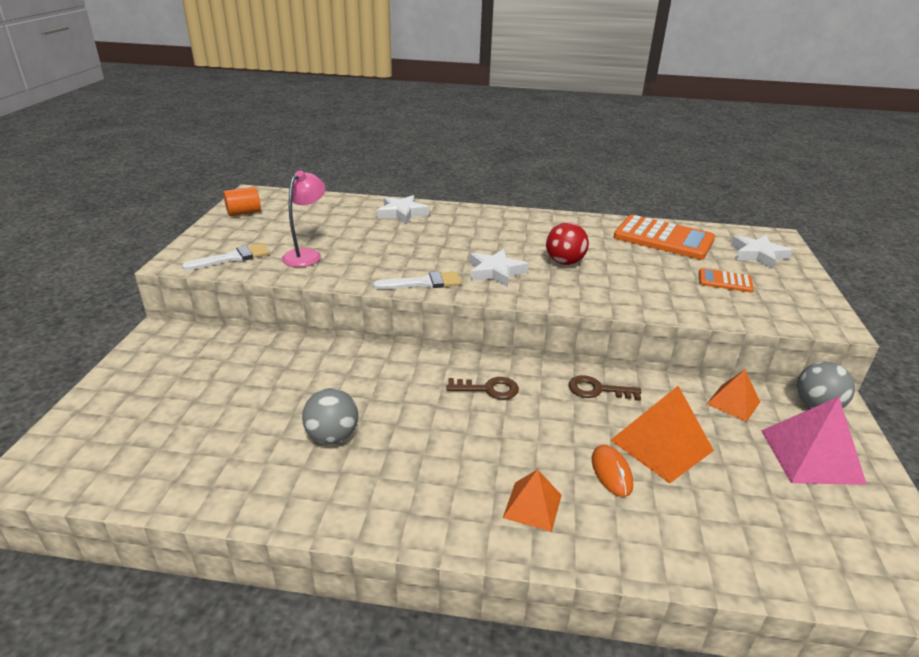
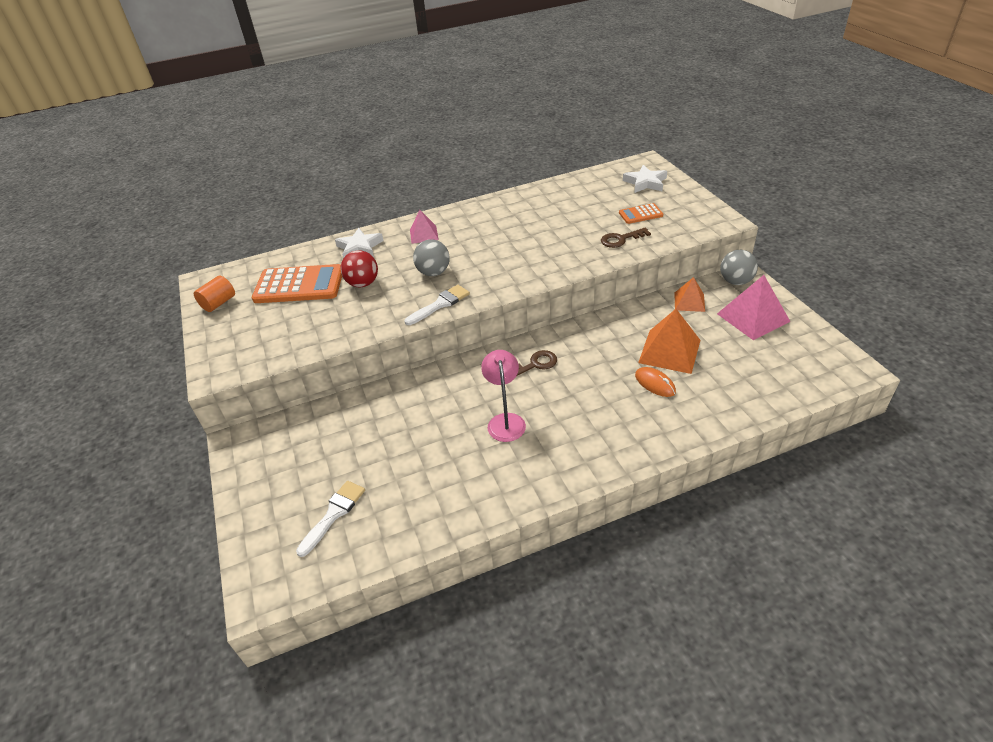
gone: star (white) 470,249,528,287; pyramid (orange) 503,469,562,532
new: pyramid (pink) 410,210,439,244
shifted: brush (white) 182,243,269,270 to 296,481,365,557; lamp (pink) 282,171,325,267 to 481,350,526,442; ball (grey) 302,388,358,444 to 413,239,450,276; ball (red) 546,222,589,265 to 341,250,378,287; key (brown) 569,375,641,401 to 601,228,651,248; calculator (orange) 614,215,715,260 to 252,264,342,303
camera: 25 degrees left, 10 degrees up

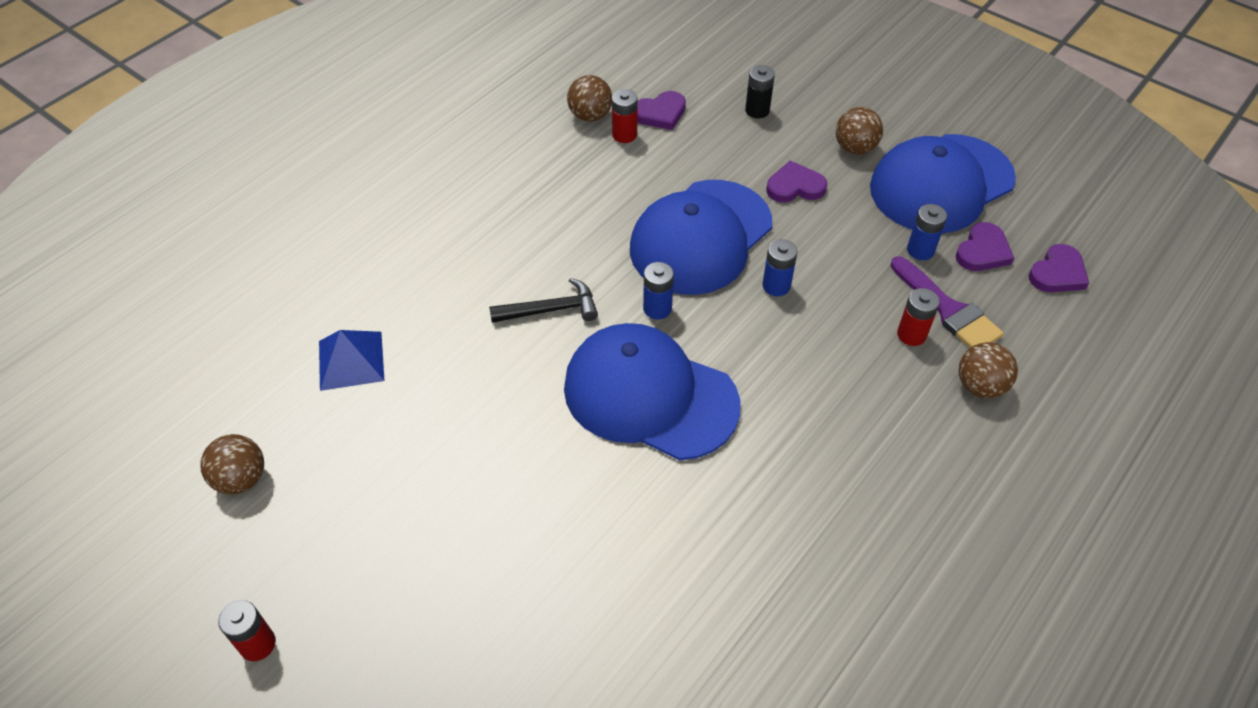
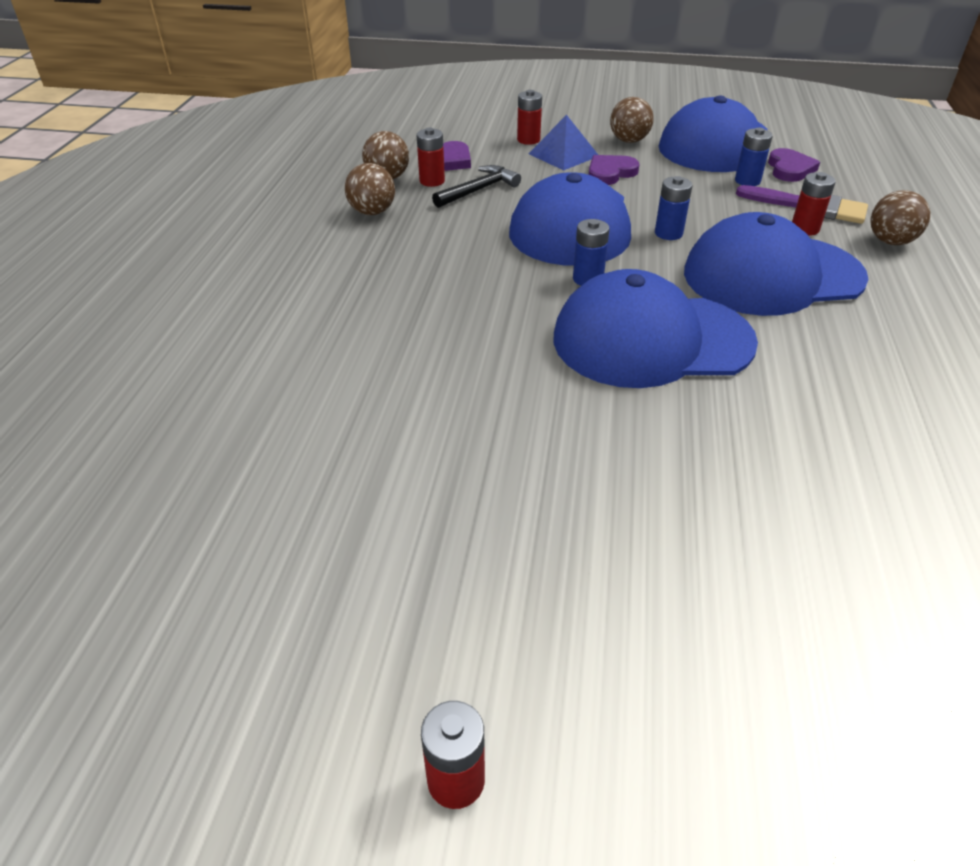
gone: heart (purple) 1029,244,1089,292
new: cap (blue) 684,212,869,316
shifted: ball (brown) 200,434,264,494 to 345,163,395,215; pyramid (blue) 319,330,385,391 to 529,115,598,170; hammer (black) 489,278,598,323 to 432,165,521,208
repainted: battery (black) 745,65,775,118 to battery (red) 517,90,542,145
camera: 30 degrees left, 10 degrees down

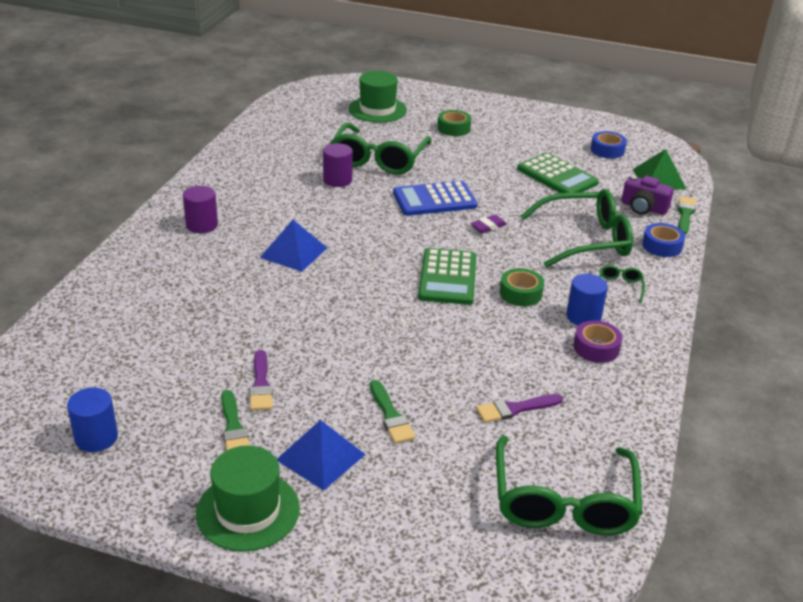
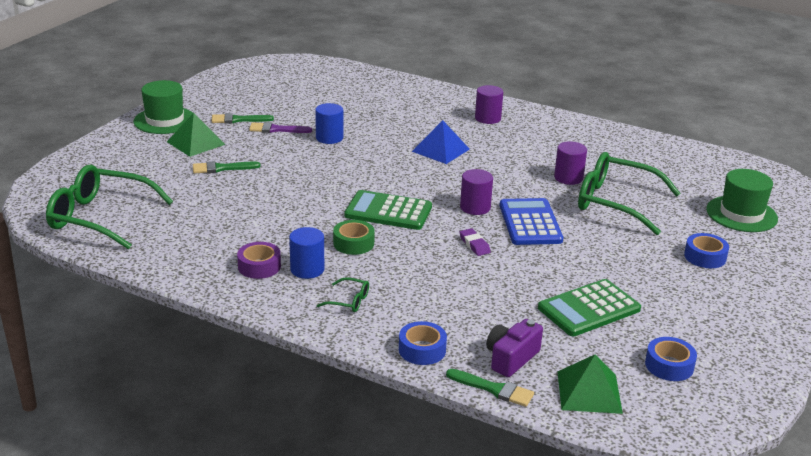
gone: brush (purple) 476,394,563,423; glasses (green) 521,189,633,268
new: cylinder (purple) 460,169,493,215
shifted: cylinder (blue) 67,388,118,452 to 315,103,343,144
repainted: pyramid (blue) 277,420,366,491 to pyramid (green) 167,113,226,157; tape (green) 438,110,471,136 to tape (blue) 684,233,729,268
camera: 100 degrees right, 5 degrees down

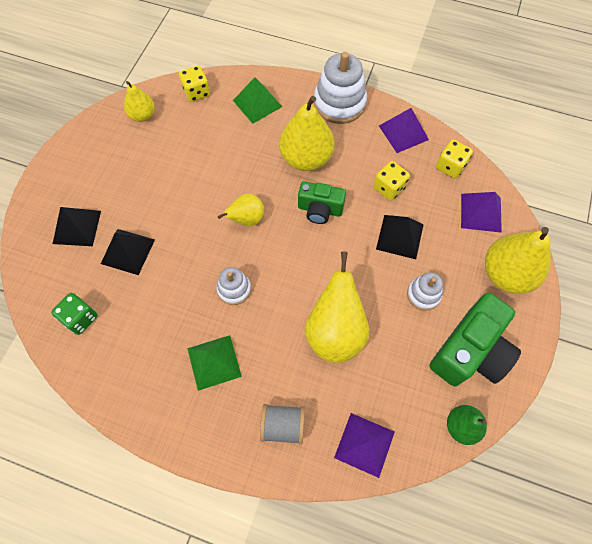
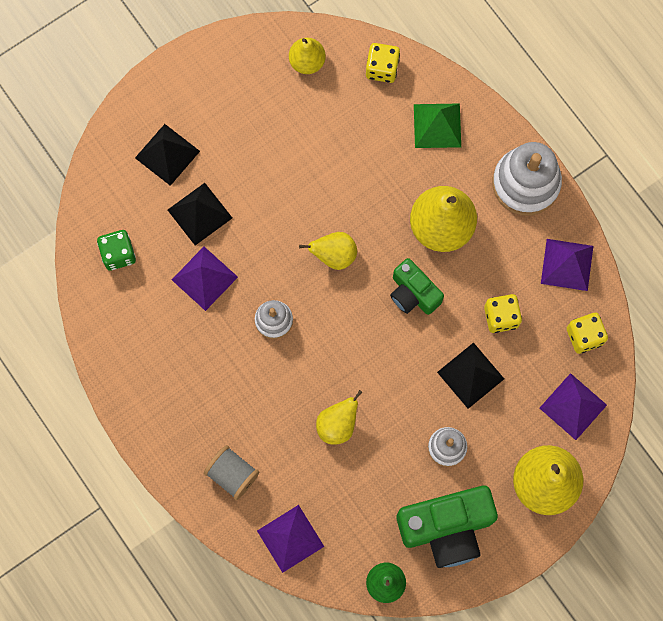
gone: pyramid (green) 187,335,242,391
new: pyramid (purple) 172,247,238,311
scaled: pear (yellow) 305,252,370,363 = 316,390,362,445 x0.57
camera: 35 degrees right, 10 degrees up

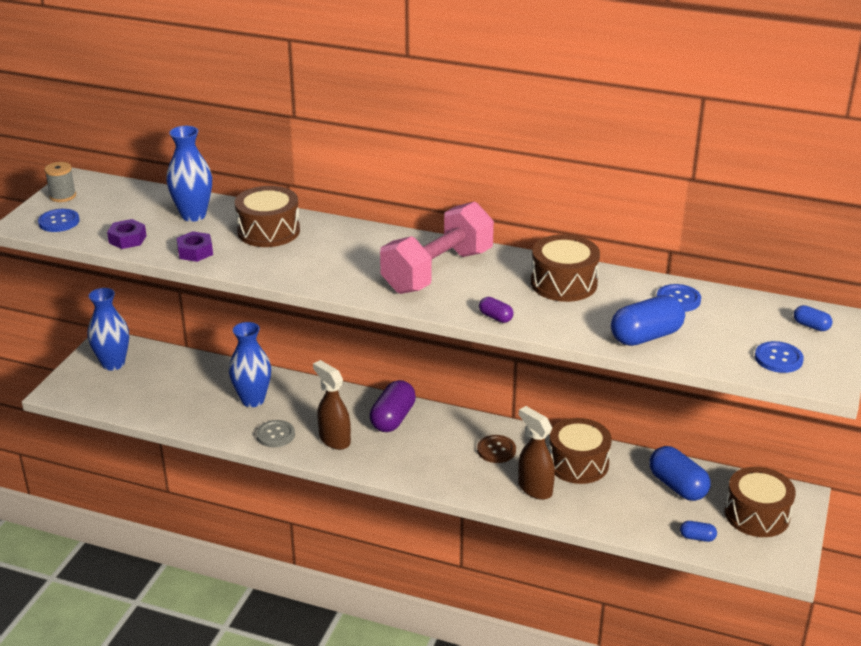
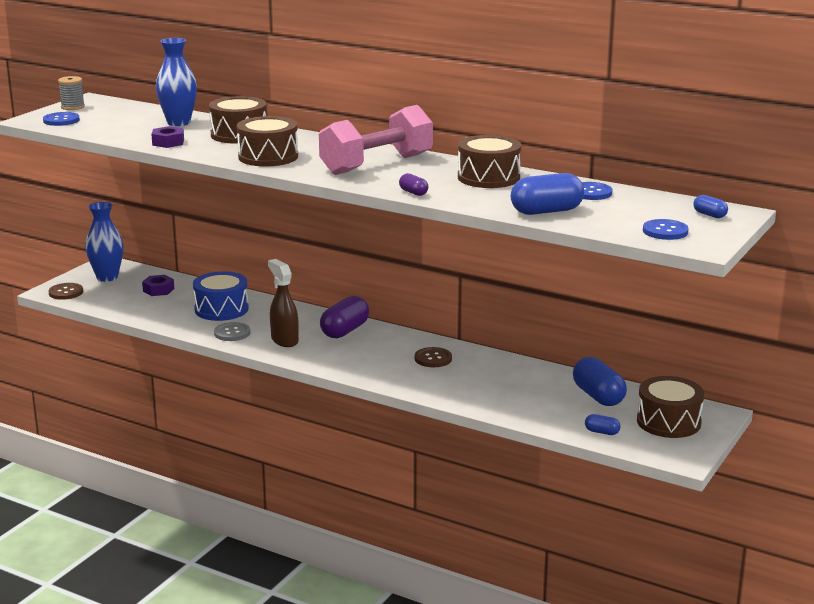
gone: spray bottle (brown) 518,406,555,500
new: button (brown) 48,283,83,300
shifted: nut (purple) 107,219,147,249 to 142,275,174,296; drum (brown) 549,418,612,484 to 237,116,298,166
swapped: vase (blue) 229,322,271,407 to drum (blue) 193,271,249,321
camera: 10 degrees right, 10 degrees down

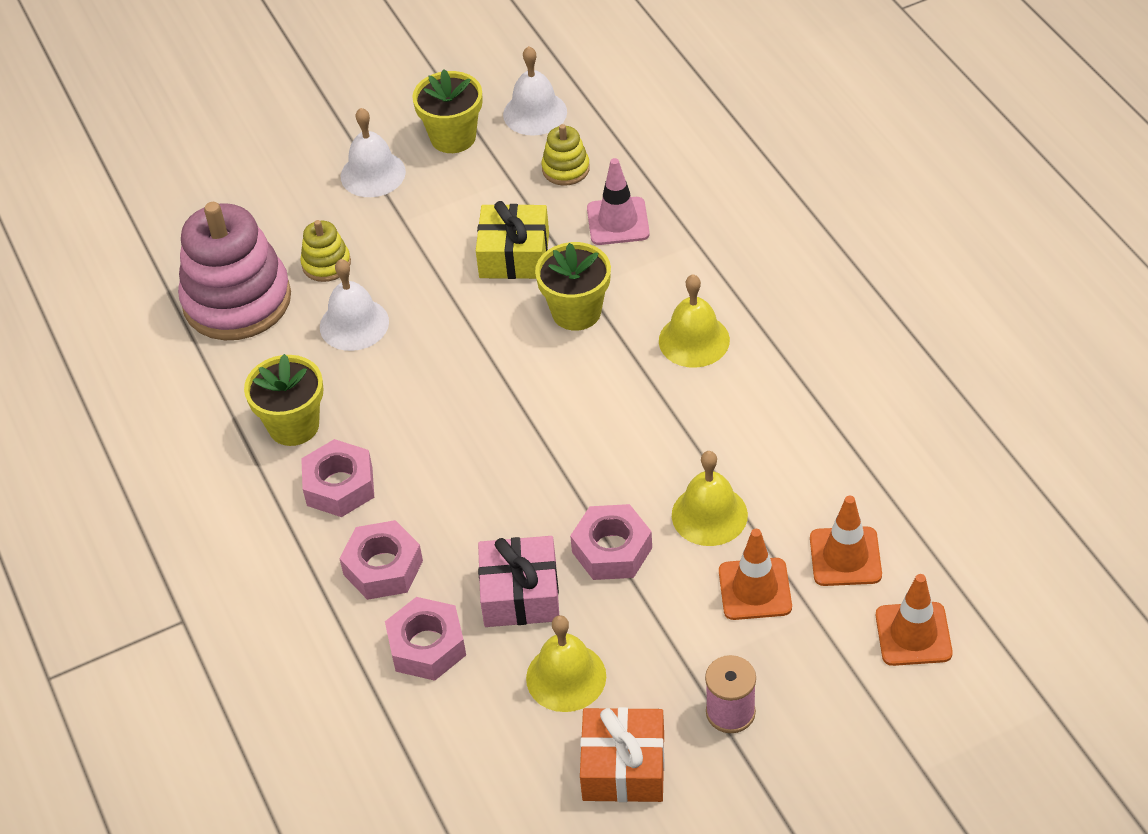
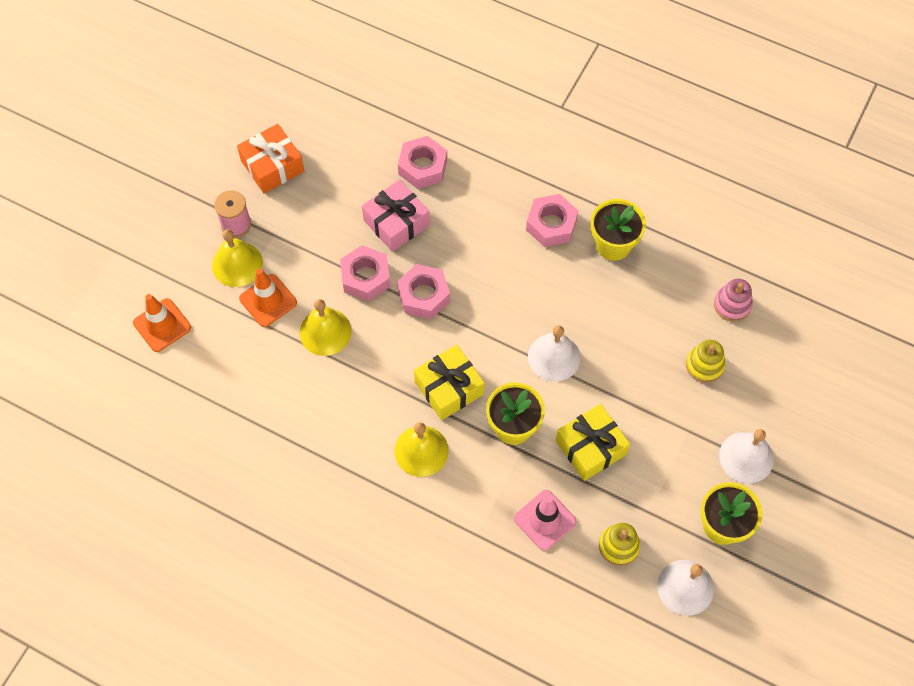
gone: traffic cone (orange) 810,495,882,586
new: gift (yellow) 414,344,484,420
shifted: bell (white) 320,259,389,351 to 528,325,580,382; nut (pink) 339,520,423,600 to 397,264,450,319; bell (yellow) 526,615,606,712 to 212,229,263,287
scaled: stacking toy (pink) 178,202,291,340 = 714,279,753,322 x0.46
camera: 140 degrees right, 15 degrees up

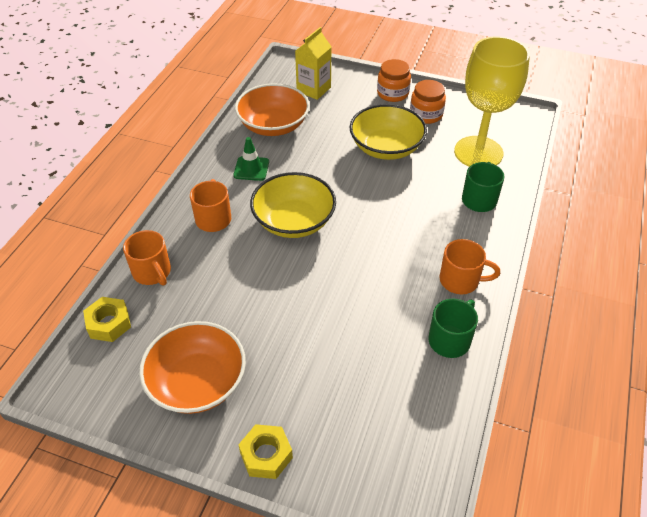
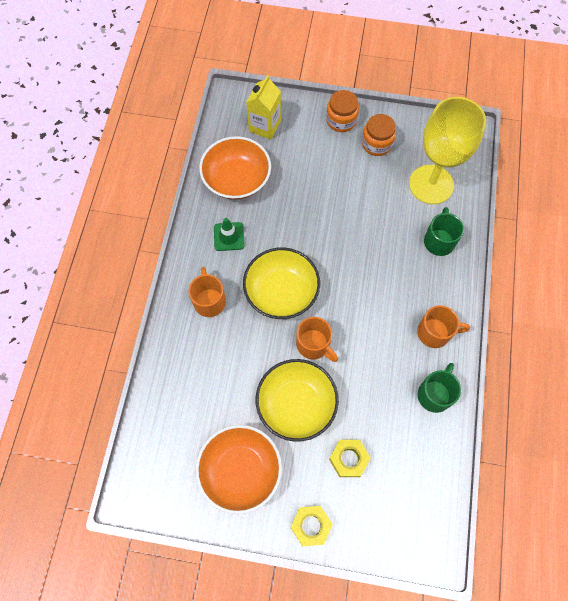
shifted: nut (yellow) 83,297,131,342 to 329,440,371,477; mug (orange) 123,230,171,286 to 296,317,338,362; bowl (yellow) 350,104,427,160 to 256,359,339,442
camera: 10 degrees left, 20 degrees up

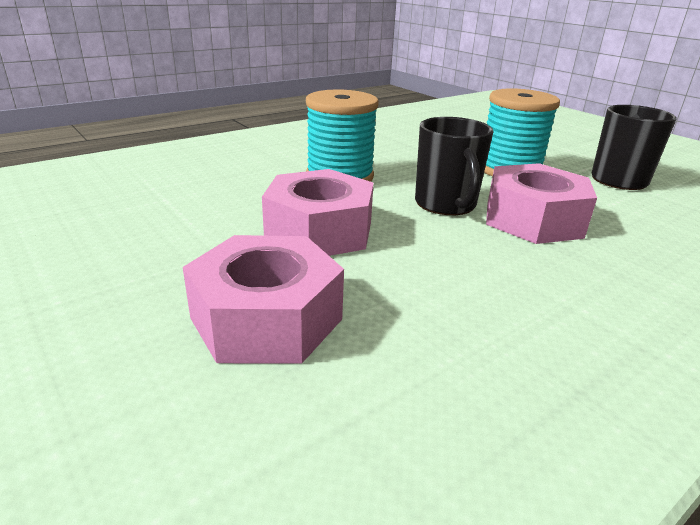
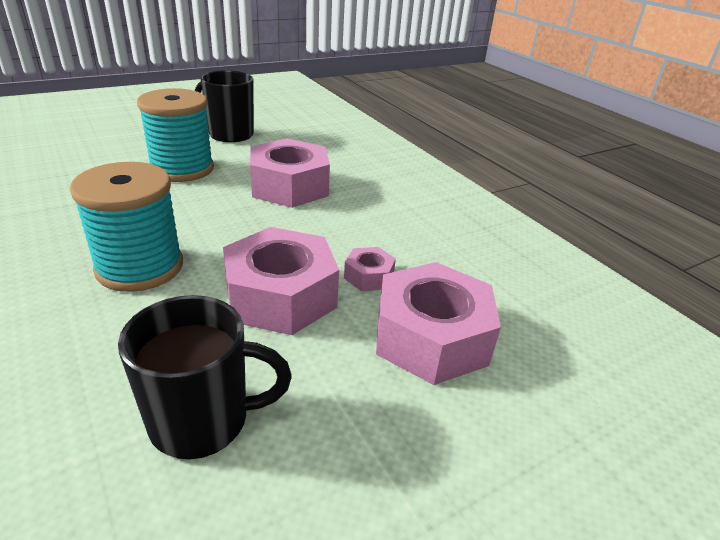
new: nut (pink) 344,247,396,291
shifted: mug (black) 415,117,493,215 to 118,295,292,460
camera: 85 degrees left, 5 degrees up

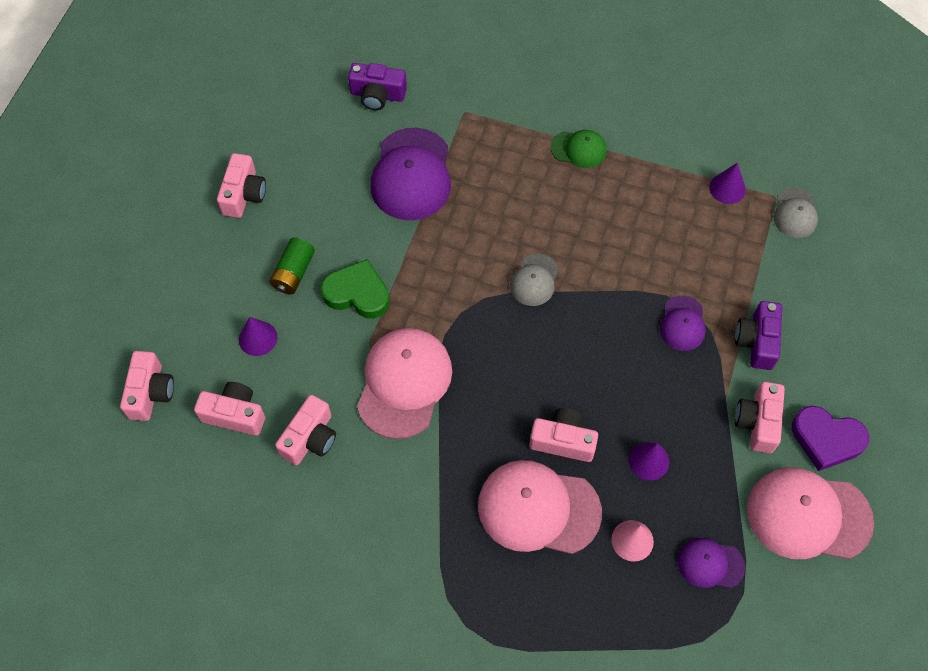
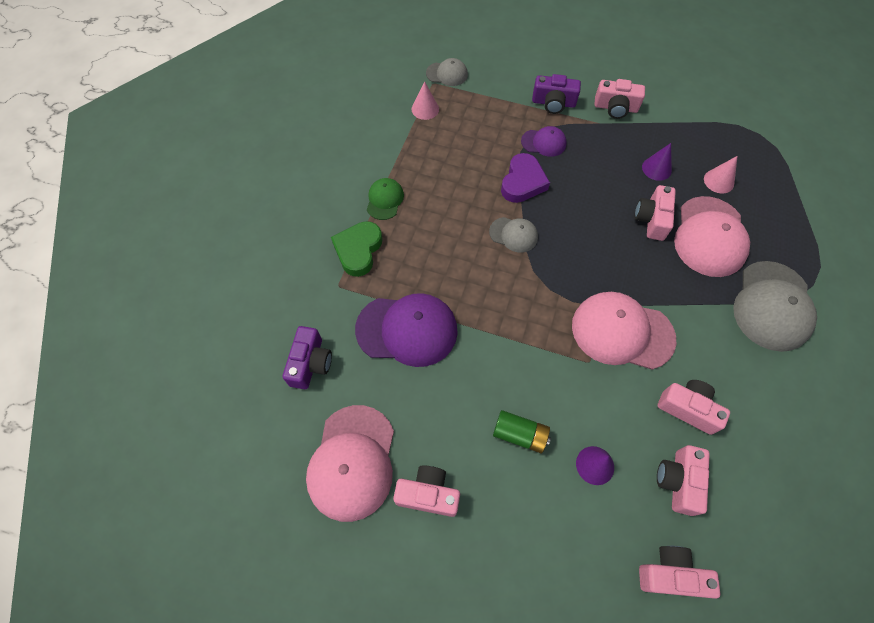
gone: cap (purple) 678,538,745,588
new: cap (grey) 733,261,817,352
shifted: heart (green) 321,259,390,319 to 331,221,383,277; cap (pink) 747,467,874,559 to 306,405,394,522; heart (purple) 792,406,869,471 to 501,153,550,203
repainted: cone (purple) 709,163,746,204 to cone (pink) 412,81,439,120
camera: 90 degrees left, 0 degrees up

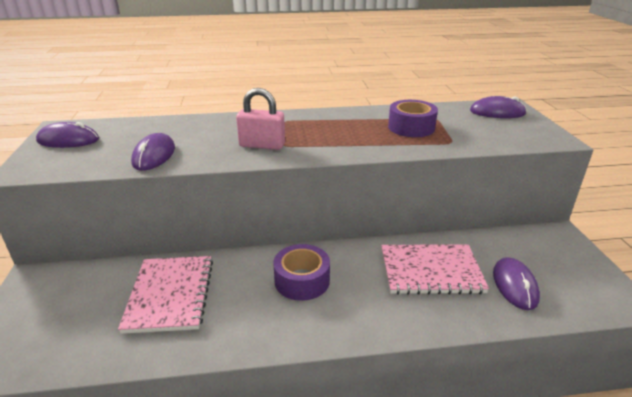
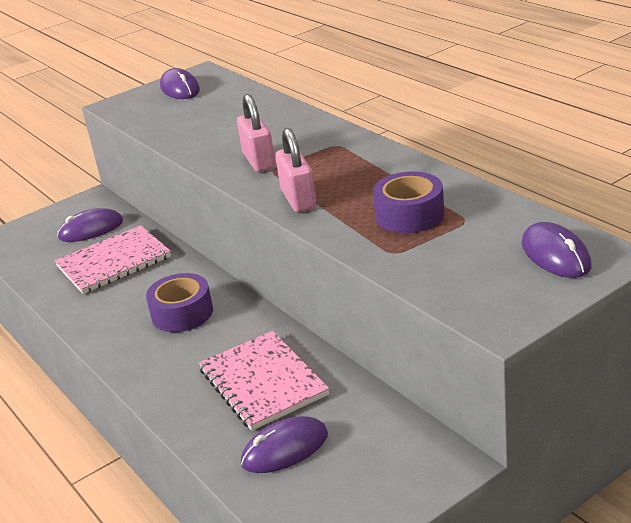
new: padlock (pink) 275,128,317,213
shifted: mouse (purple) 131,133,175,171 to 57,208,123,242
camera: 65 degrees right, 0 degrees up

